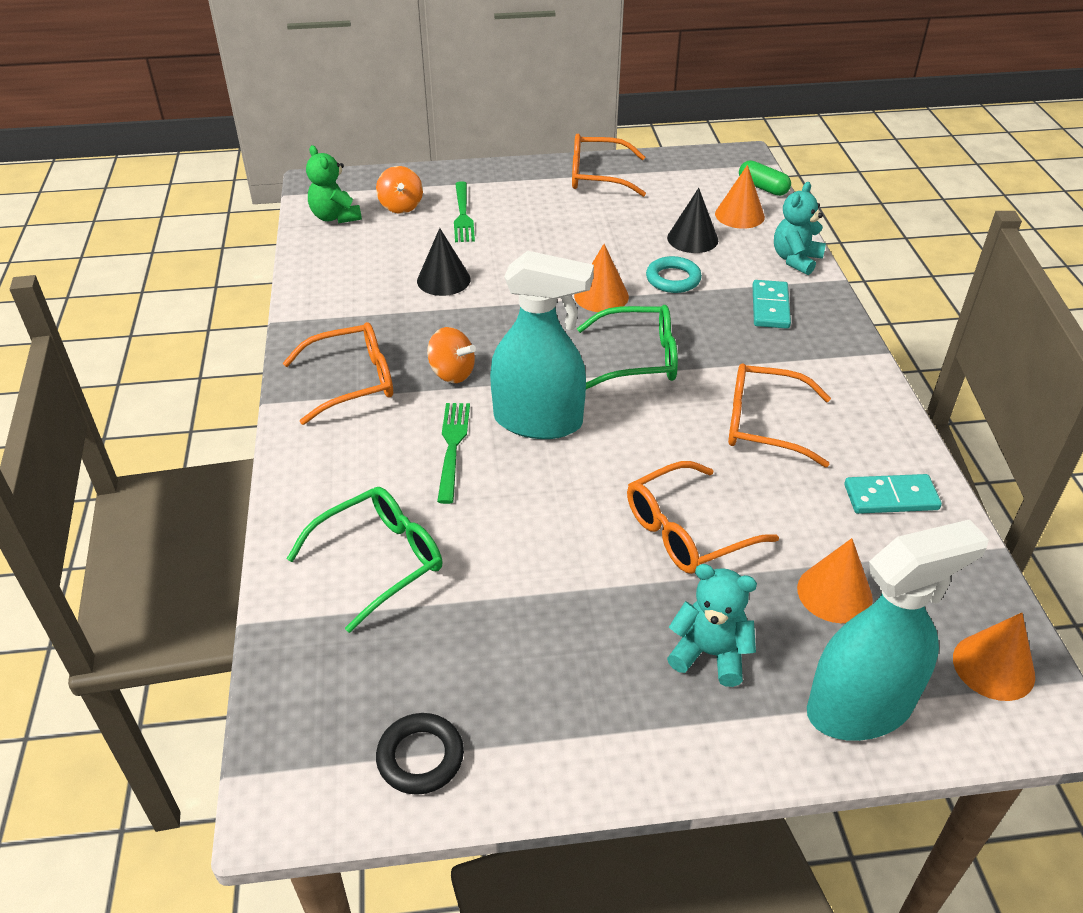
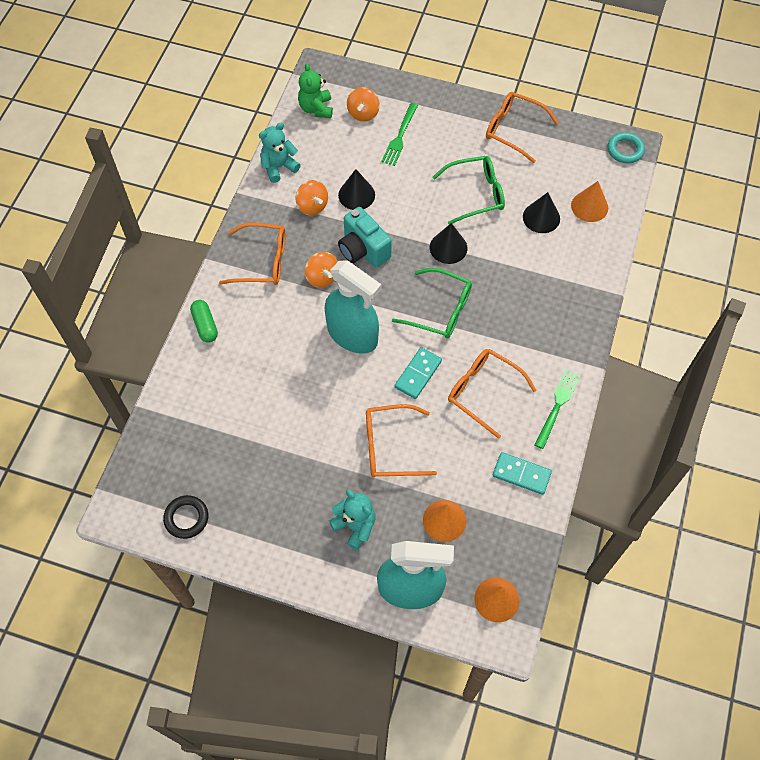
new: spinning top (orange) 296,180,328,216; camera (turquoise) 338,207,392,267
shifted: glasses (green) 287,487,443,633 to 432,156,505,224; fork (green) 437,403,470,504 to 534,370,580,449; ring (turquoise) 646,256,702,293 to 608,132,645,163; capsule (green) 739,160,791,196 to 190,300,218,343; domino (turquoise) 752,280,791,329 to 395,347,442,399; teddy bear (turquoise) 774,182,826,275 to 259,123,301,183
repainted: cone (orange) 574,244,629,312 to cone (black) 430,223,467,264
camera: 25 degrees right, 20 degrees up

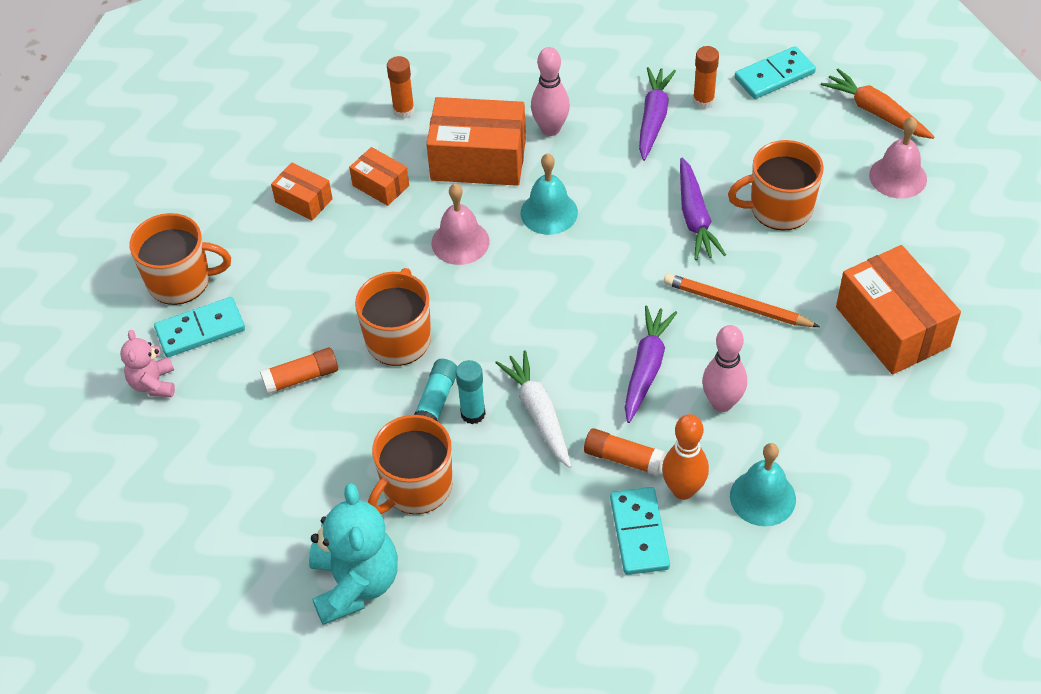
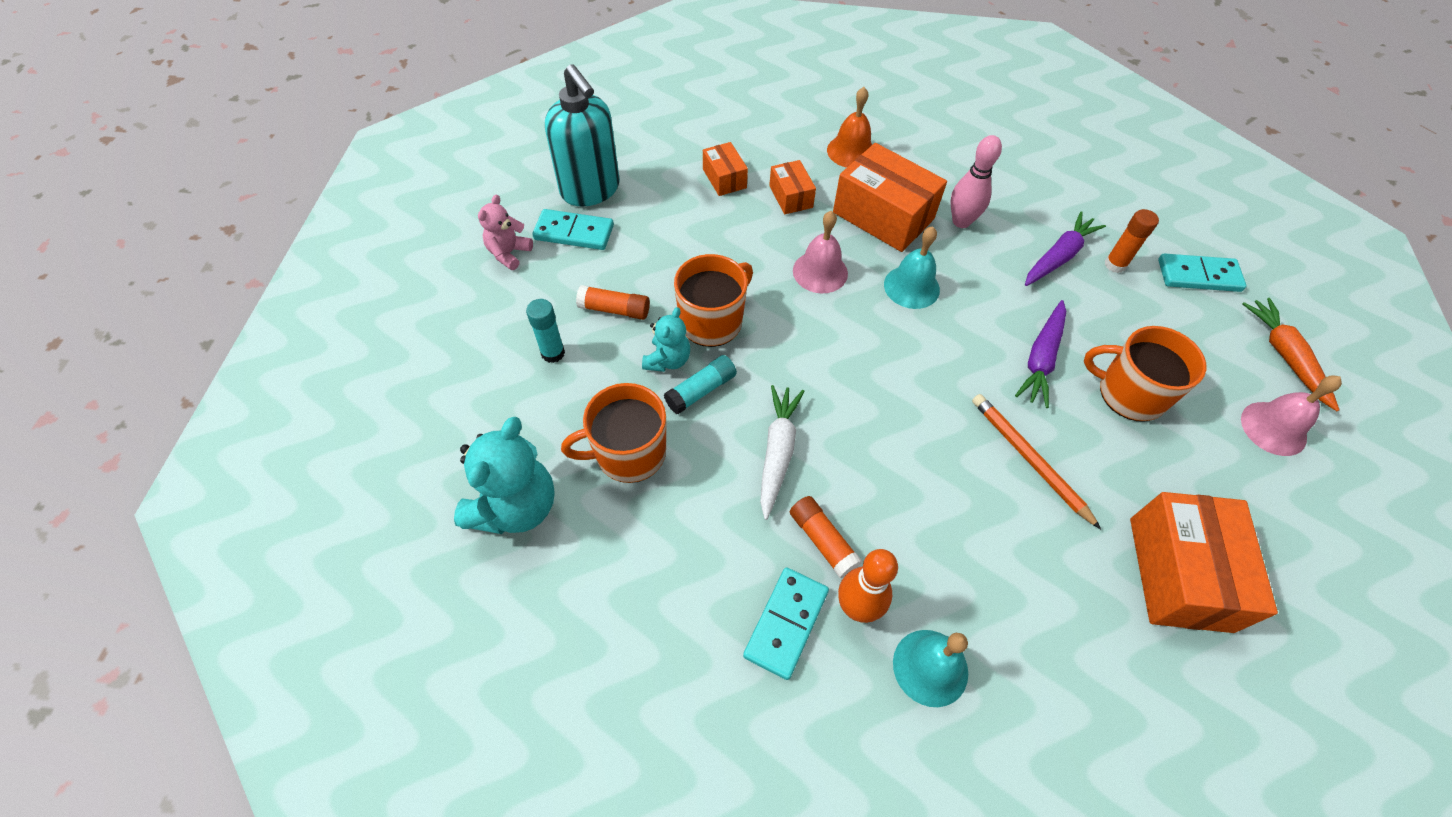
gone: carrot (purple) 625,305,677,423; bowling pin (pink) 702,325,747,412
new: teddy bear (turquoise) 642,307,690,372
shifted: glue stick (turquoise) 456,360,486,424 to 526,299,565,363
swapped: mug (orange) 130,213,231,305 to soap dispenser (turquoise) 545,64,620,206; glue stick (orange) 387,56,415,119 to bell (orange) 827,87,872,168
camera: 30 degrees right, 5 degrees up

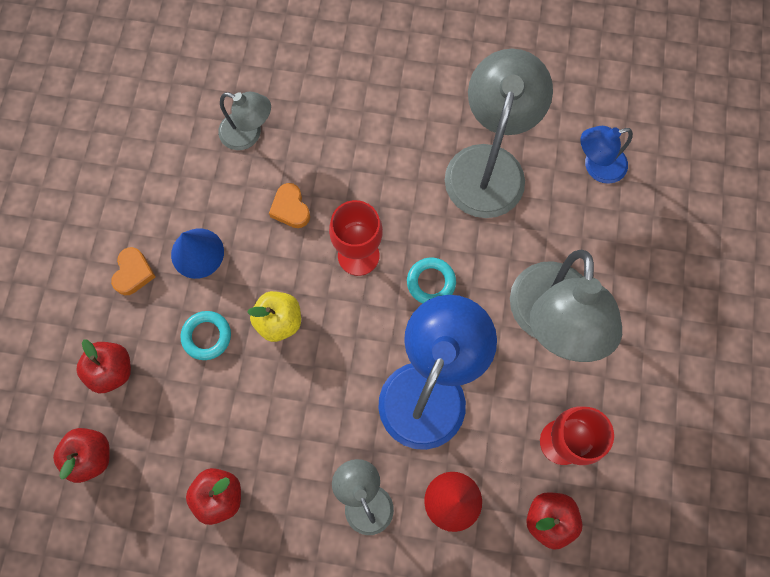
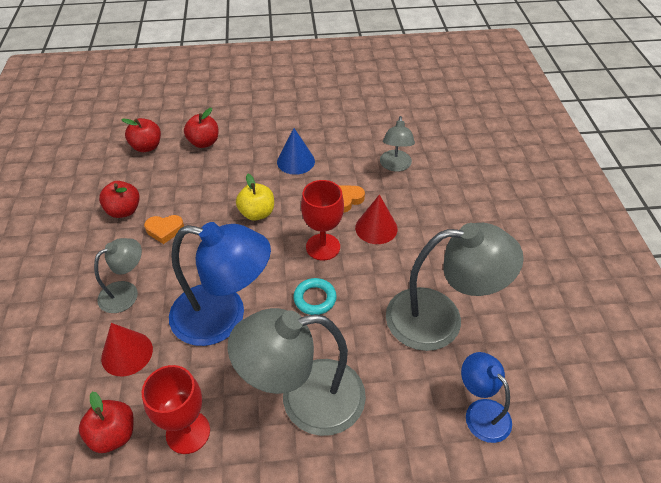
gone: ring (turquoise) 180,311,231,360
new: cone (red) 355,195,398,244
shifted: heart (orange) 111,247,156,295 to 144,215,184,244
camera: 75 degrees right, 25 degrees down

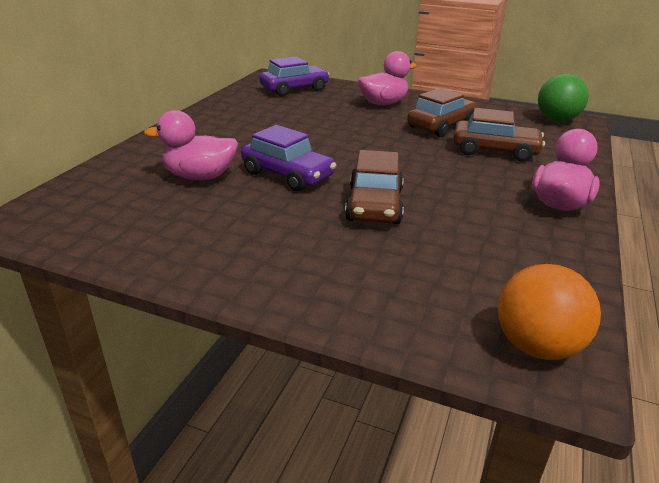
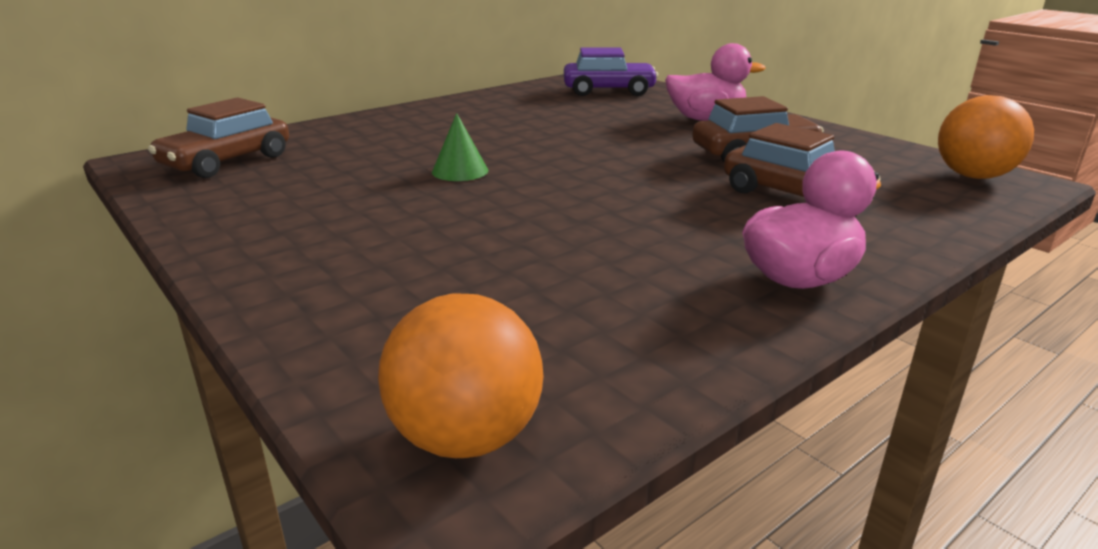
gone: duck (pink) 144,110,238,180
shifted: car (brown) 345,150,404,224 to 148,97,289,178
swapped: car (purple) 241,125,336,191 to cone (green) 432,113,488,181
repainted: ball (green) 538,74,589,122 to ball (orange) 938,95,1034,179
camera: 30 degrees right, 5 degrees down

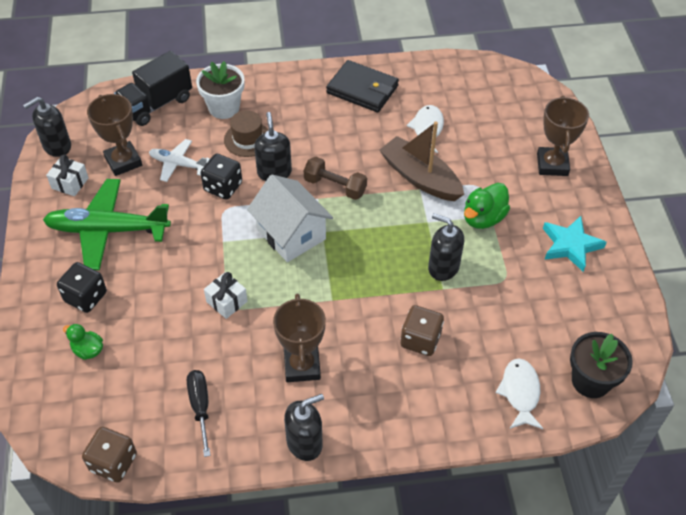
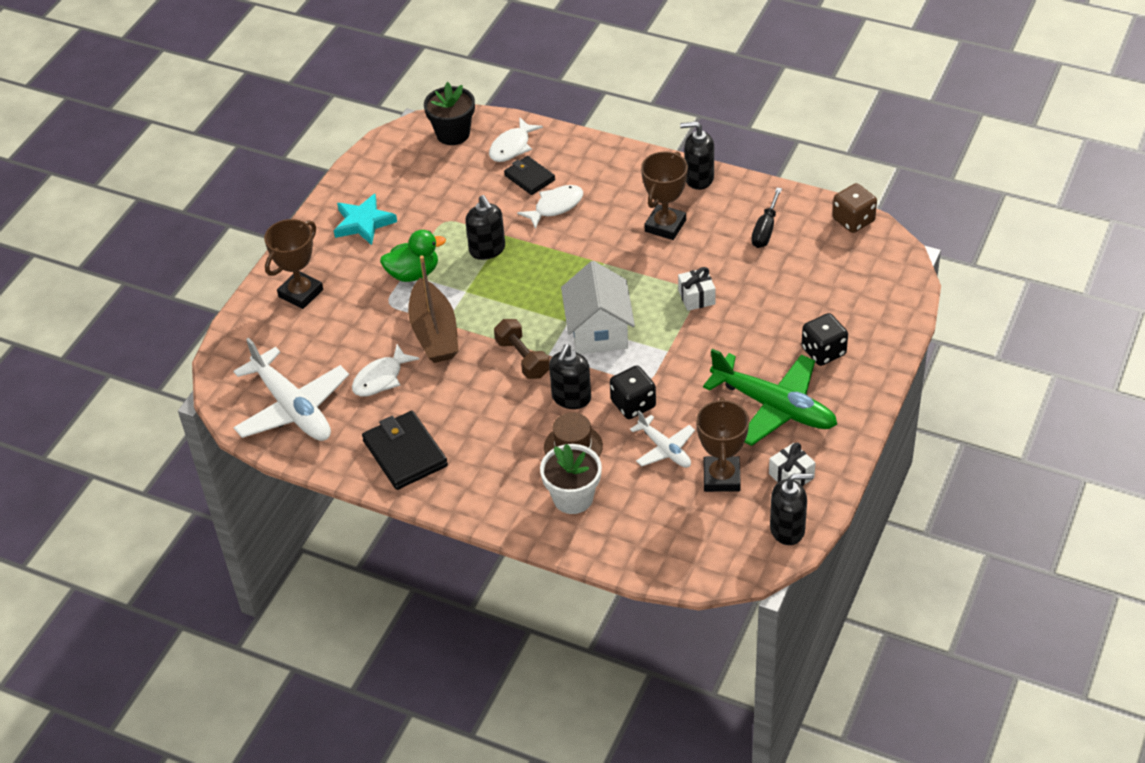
gone: duck (green) 63,324,103,360; truck (black) 114,51,192,126
new: plane (white) 233,338,349,441; wallet (black) 504,156,555,195
swapped: dice (brown) 400,305,444,356 to fish (white) 517,185,583,229
camera: 145 degrees left, 5 degrees down

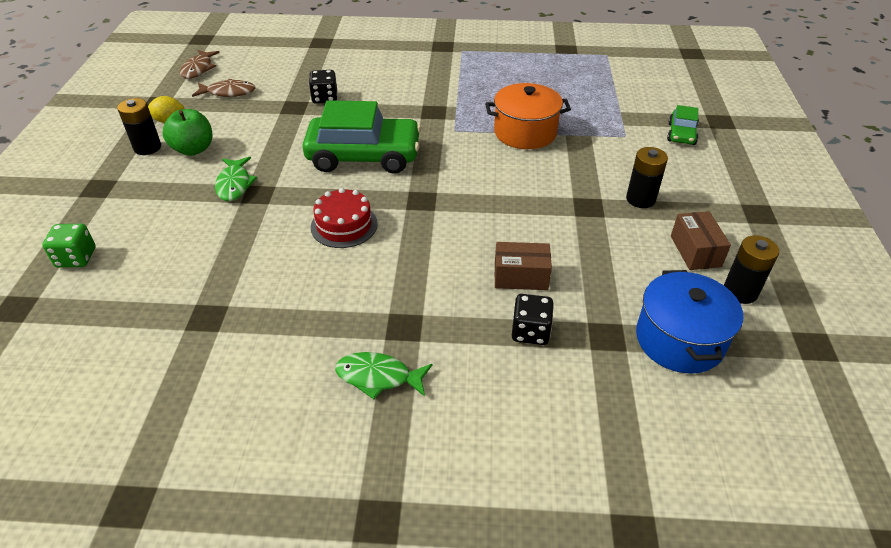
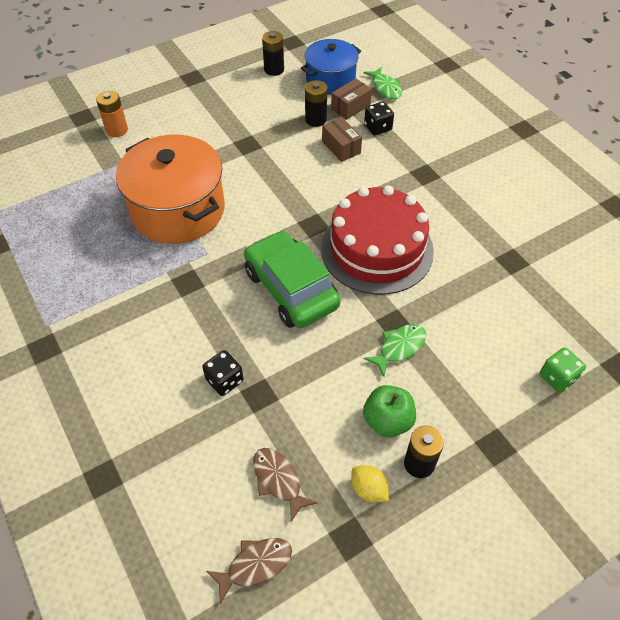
shifted: fish (green) 335,352,432,399 to 363,67,402,100; battery (black) 626,147,668,208 to 305,80,327,127; box (brown) 671,211,731,270 to 331,79,372,120
swapped: car (green) 667,105,699,145 to battery (orange) 96,90,128,137
scaled: cake (red) 311,188,378,248 = 321,186,434,295 x2.05; pot (orange) 485,83,571,149 = 116,135,225,244 x1.61
camera: 125 degrees left, 10 degrees up

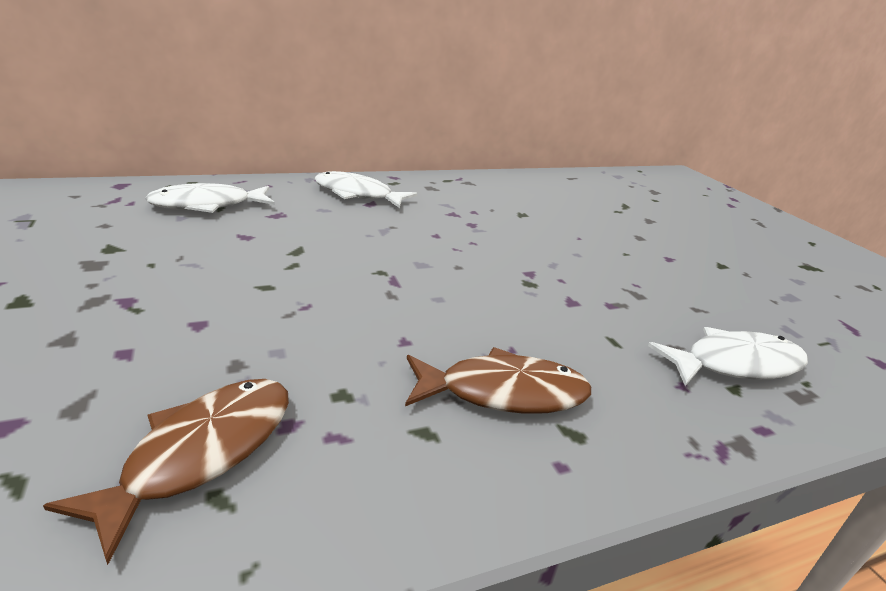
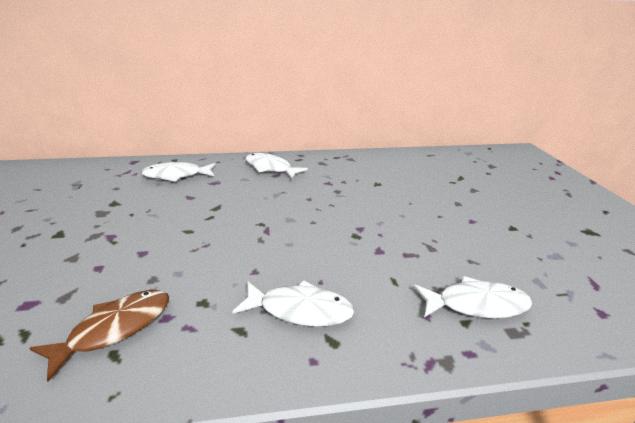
repainted: fish (brown) 405,347,591,414 to fish (white) 232,280,354,327
camera: 15 degrees right, 0 degrees up

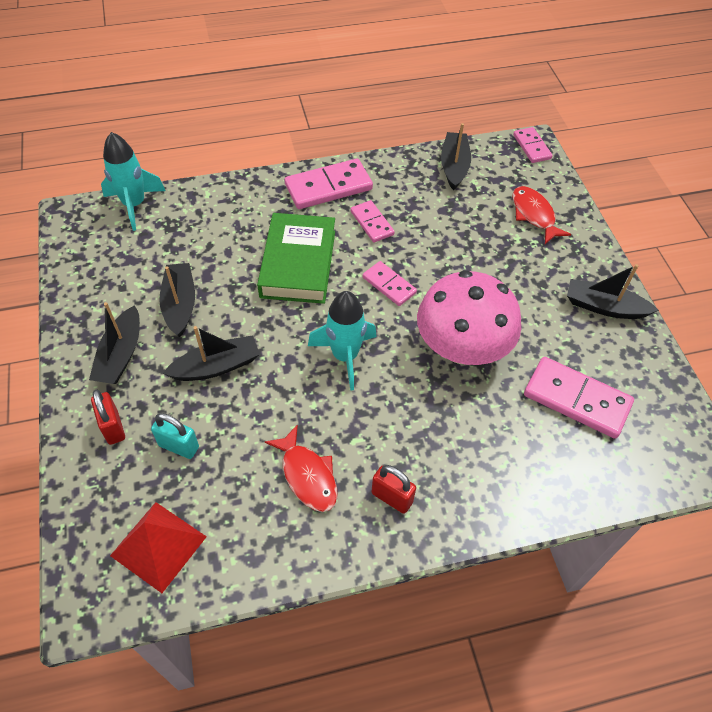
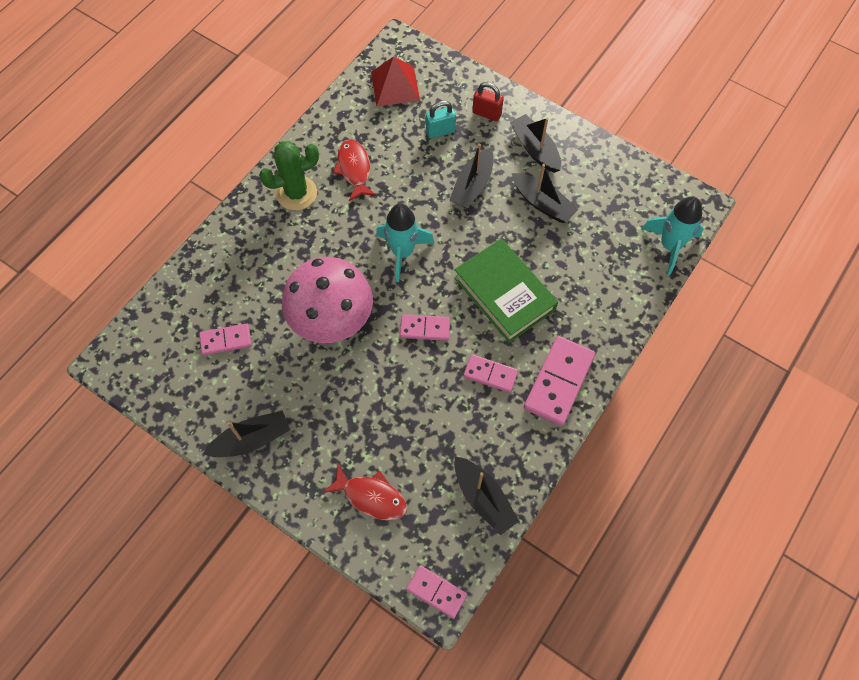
swapped: padlock (red) 371,465,416,514 to cactus (green) 259,141,319,210
rotated: fish (red) 265,424,338,512 = 333,140,377,201 60 degrees clockwise
scaled: domino (pink) 524,357,634,439 = 199,323,251,355 x0.59
camera: 140 degrees right, 10 degrees up

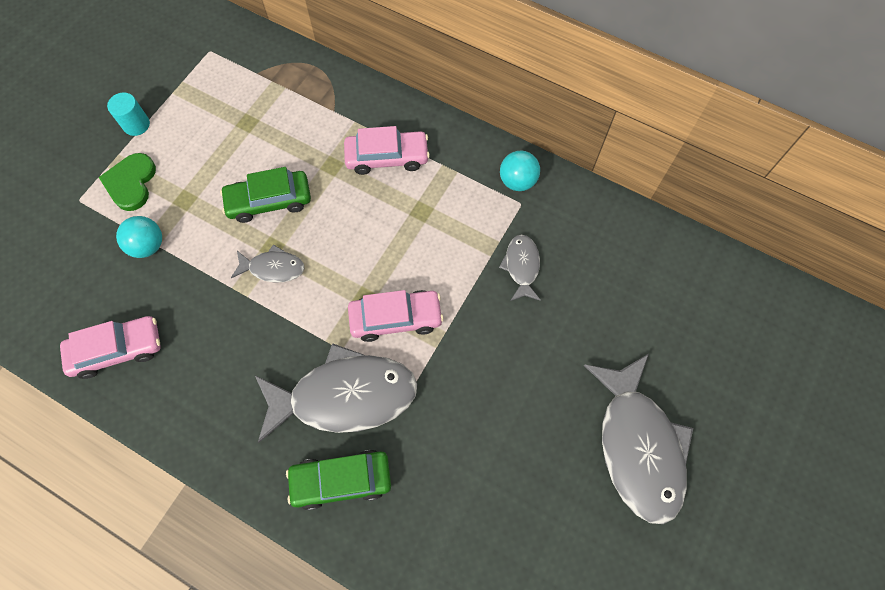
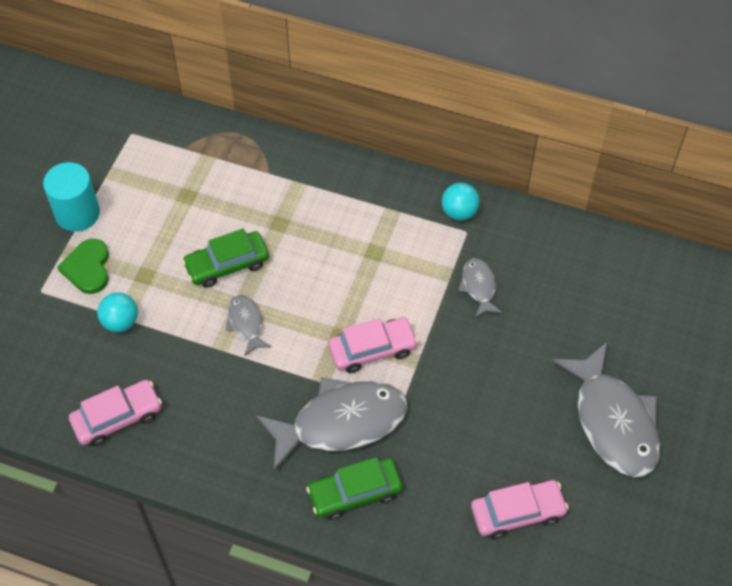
shifted: car (pink) 344,126,430,175 to 471,480,569,539
rotated: fish (grey) 231,244,304,282 = 225,295,272,356 105 degrees counterclockwise
scaled: cylinder (turquoise) 107,92,150,136 = 43,162,100,232 x1.68
camera: 10 degrees left, 10 degrees down

